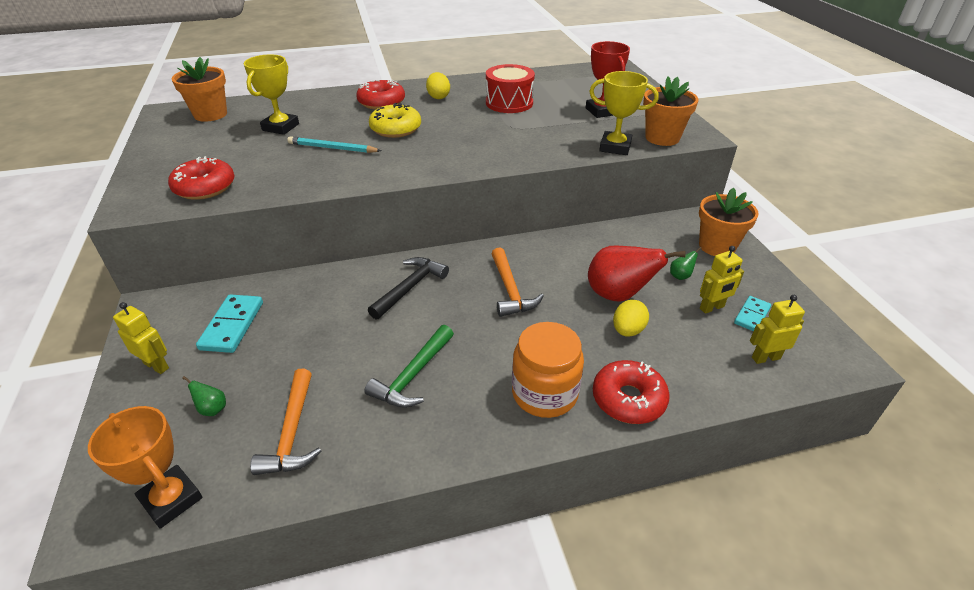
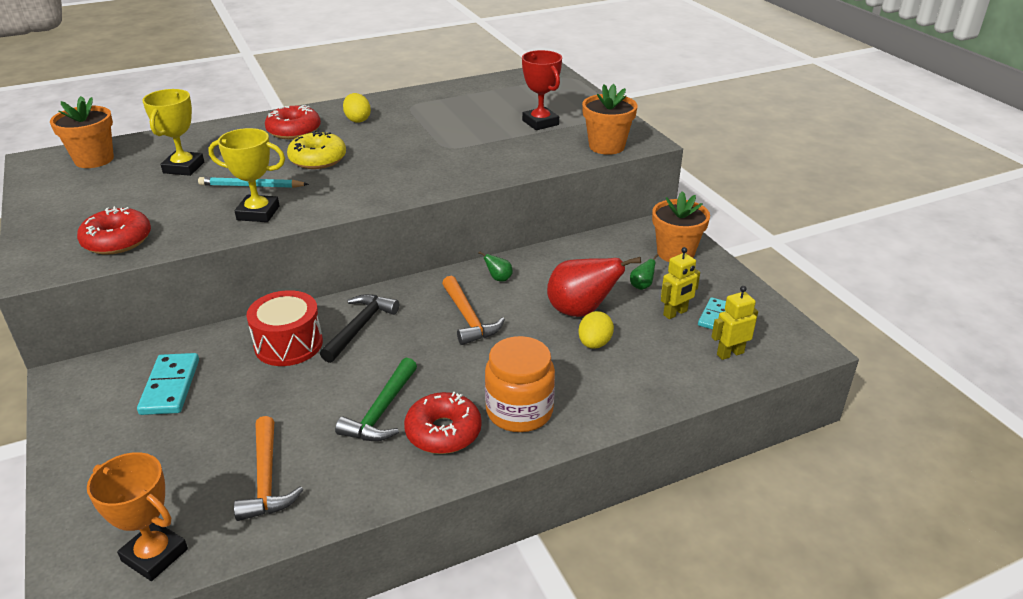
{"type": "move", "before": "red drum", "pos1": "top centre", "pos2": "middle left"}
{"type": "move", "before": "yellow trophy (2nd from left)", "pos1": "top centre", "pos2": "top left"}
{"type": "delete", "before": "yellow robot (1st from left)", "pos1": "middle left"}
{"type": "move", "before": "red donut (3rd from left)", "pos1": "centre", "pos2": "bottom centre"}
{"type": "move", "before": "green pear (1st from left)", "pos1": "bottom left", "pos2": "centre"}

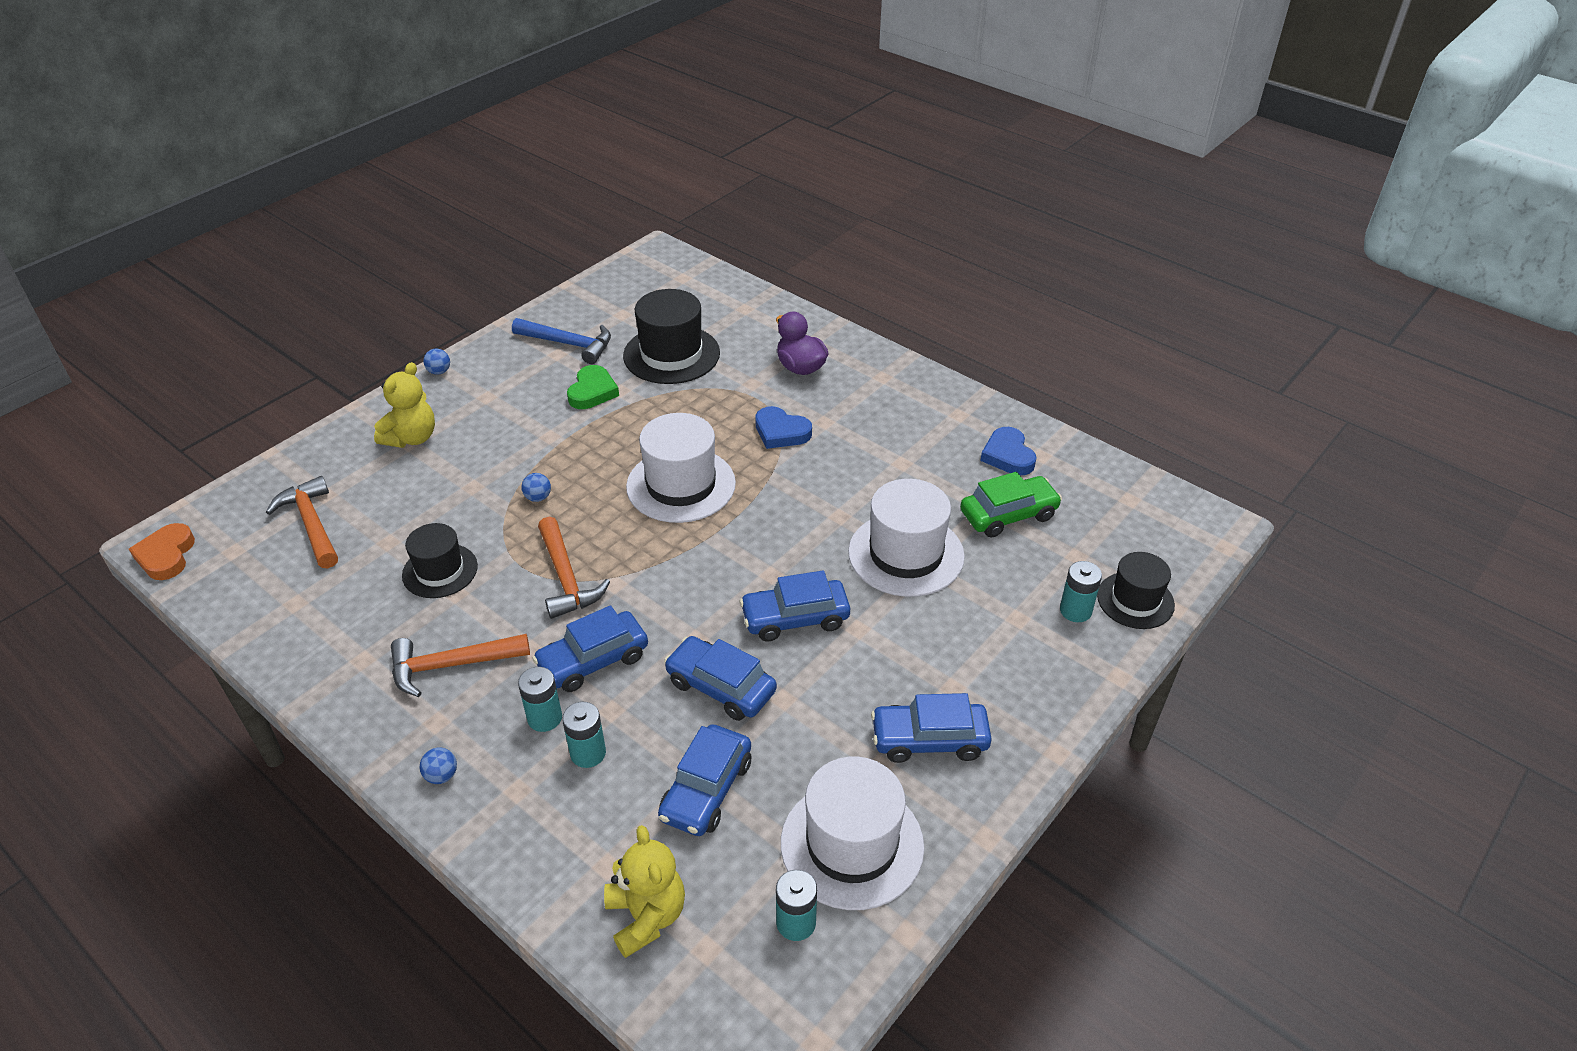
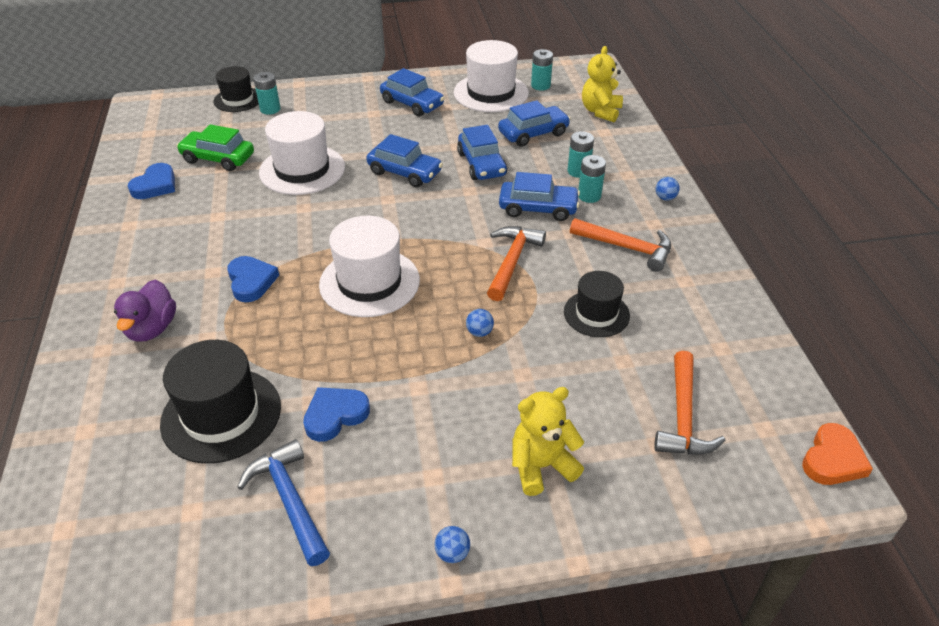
{"type": "recolor", "before": "green heart", "after": "blue heart (3rd from left)", "pos1": "centre", "pos2": "centre"}

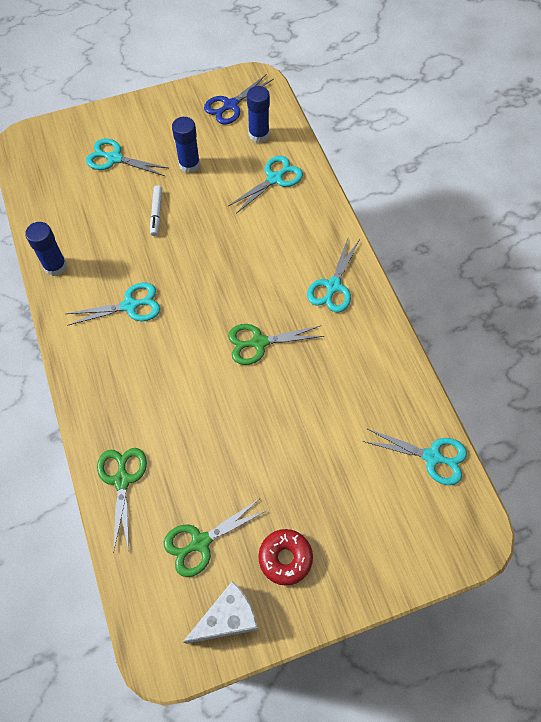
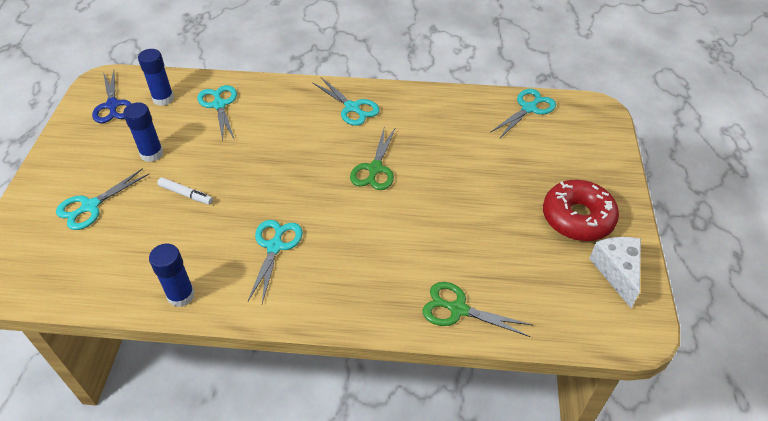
{"type": "delete", "before": "green scissors (2nd from left)", "pos1": "bottom centre"}
{"type": "resize", "before": "red donut", "pos1": "bottom centre", "pos2": "middle right", "scale": 1.53}

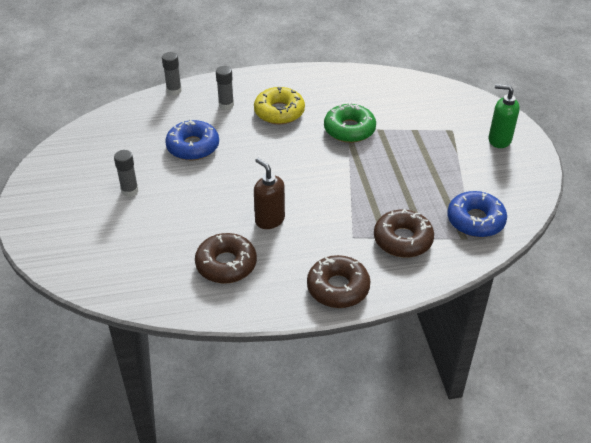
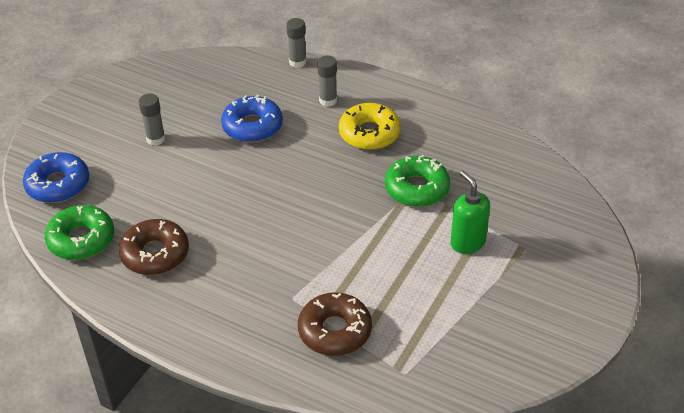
{"type": "move", "before": "green soap dispenser", "pos1": "top right", "pos2": "middle right"}
{"type": "delete", "before": "brown soap dispenser", "pos1": "centre"}
{"type": "move", "before": "blue donut (2nd from left in the first image)", "after": "blue donut (1st from left)", "pos1": "middle right", "pos2": "middle left"}
{"type": "delete", "before": "brown donut (2nd from left)", "pos1": "centre"}
{"type": "insert", "after": "green donut (1st from left)", "pos2": "middle left"}

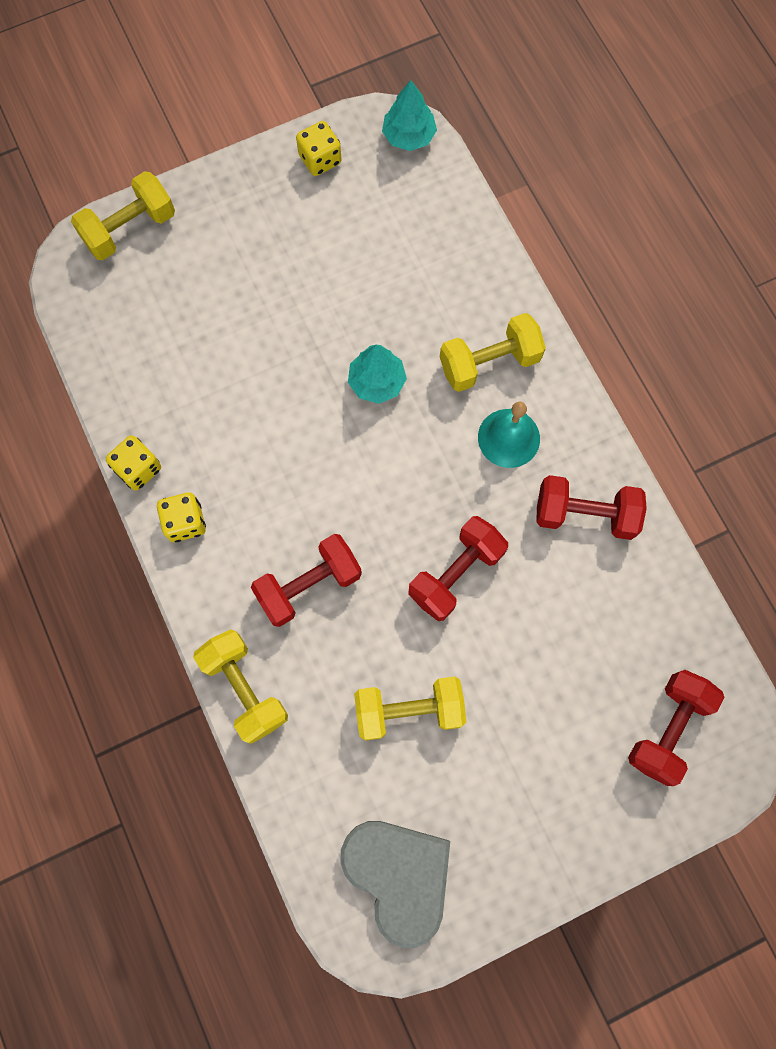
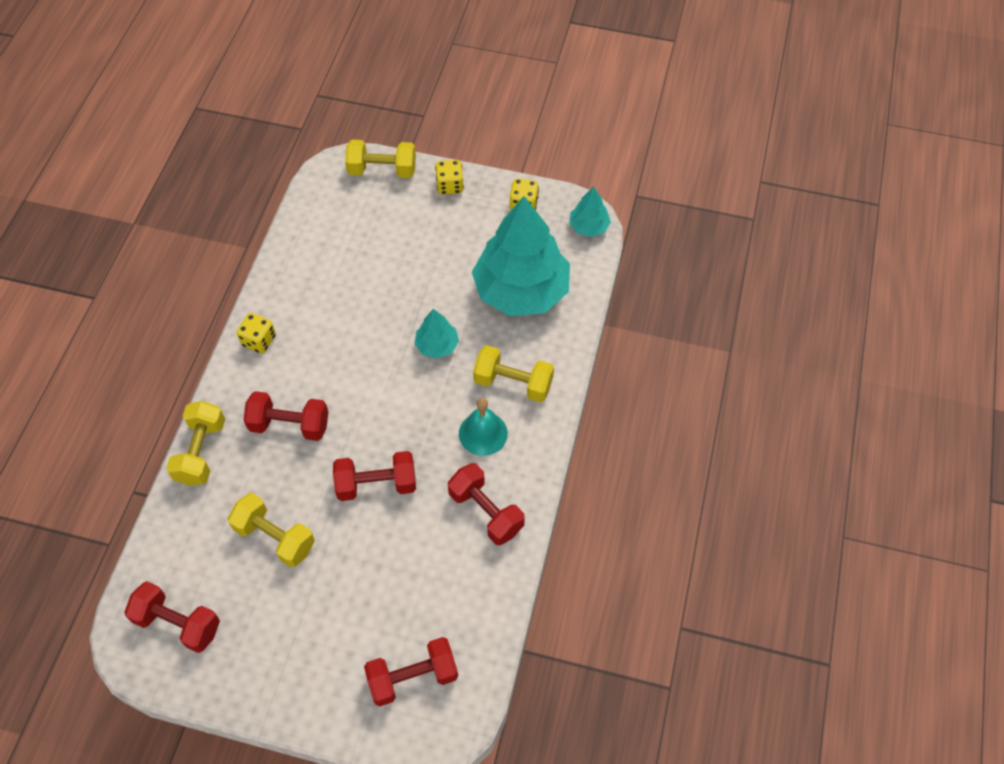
{"type": "move", "before": "yellow dice (1st from left in the first image)", "after": "yellow dice (2nd from left)", "pos1": "middle left", "pos2": "top centre"}
{"type": "replace", "before": "grey heart", "after": "red dumbbell (1st from left)", "pos1": "bottom centre", "pos2": "bottom left"}
{"type": "insert", "after": "turquoise tree (2nd from left)", "pos2": "centre"}

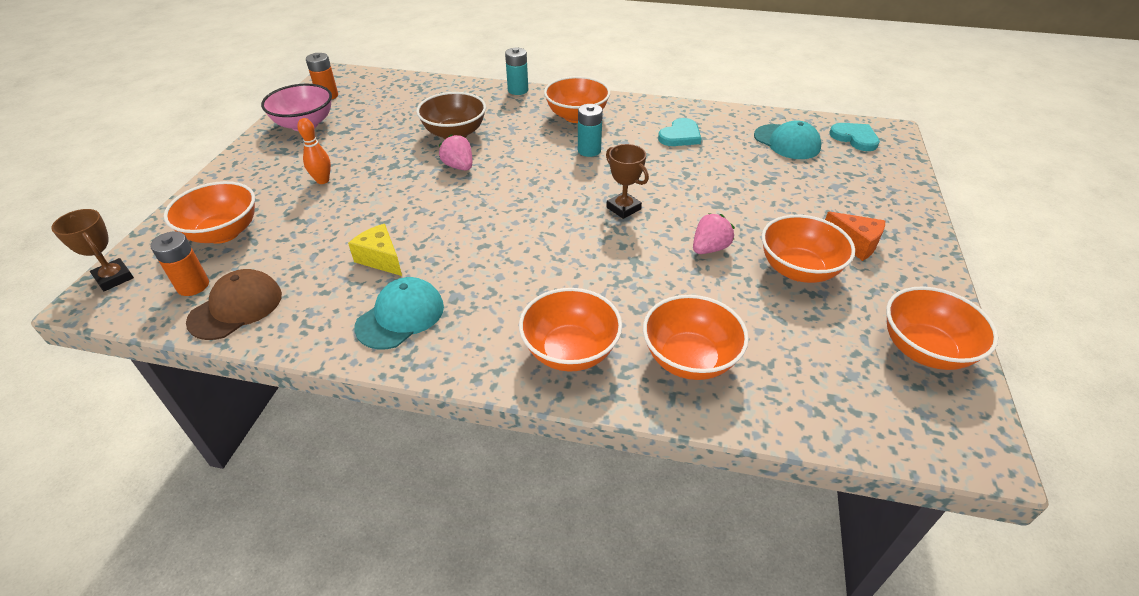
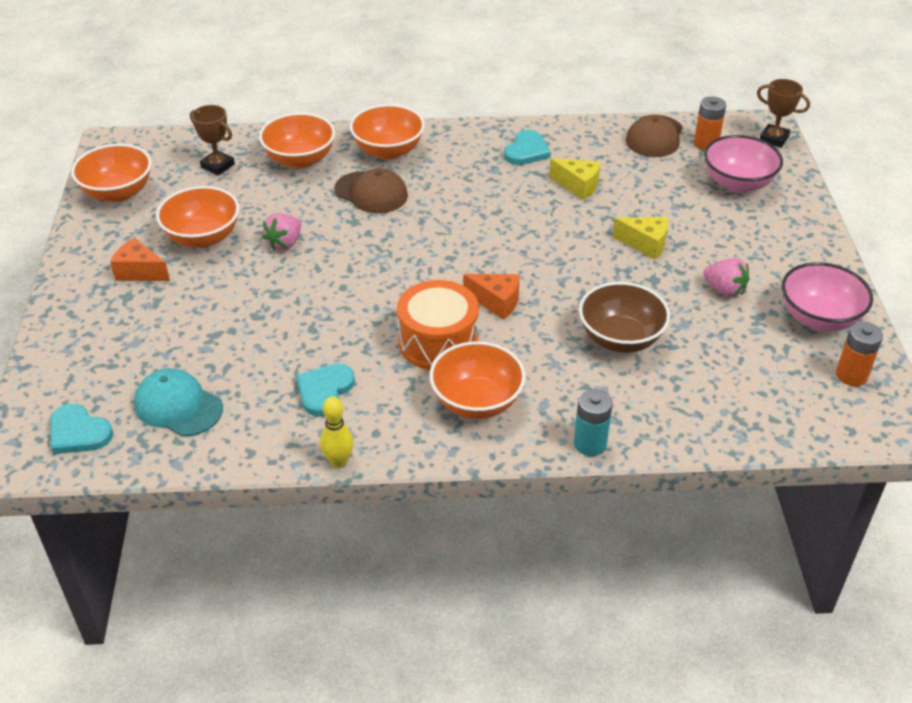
{"type": "replace", "before": "turquoise battery (2nd from left)", "after": "orange drum", "pos1": "top centre", "pos2": "centre"}
{"type": "delete", "before": "orange bowling pin", "pos1": "top left"}
{"type": "move", "before": "pink strawberry (1st from left in the first image)", "after": "pink strawberry (2nd from left)", "pos1": "top centre", "pos2": "middle right"}
{"type": "move", "before": "brown trophy (2nd from left in the first image)", "after": "brown trophy (1st from left)", "pos1": "top centre", "pos2": "top left"}
{"type": "recolor", "before": "orange bowl (1st from left)", "after": "pink bowl (1st from left)", "pos1": "middle left", "pos2": "top right"}
{"type": "replace", "before": "turquoise cap (1st from left)", "after": "turquoise heart (3rd from left)", "pos1": "centre", "pos2": "top centre"}
{"type": "insert", "after": "brown cap (1st from left)", "pos2": "top centre"}
{"type": "insert", "after": "yellow cheese (2nd from left)", "pos2": "middle right"}
{"type": "insert", "after": "orange cheese (2nd from left)", "pos2": "centre"}
{"type": "insert", "after": "yellow bowling pin", "pos2": "centre"}

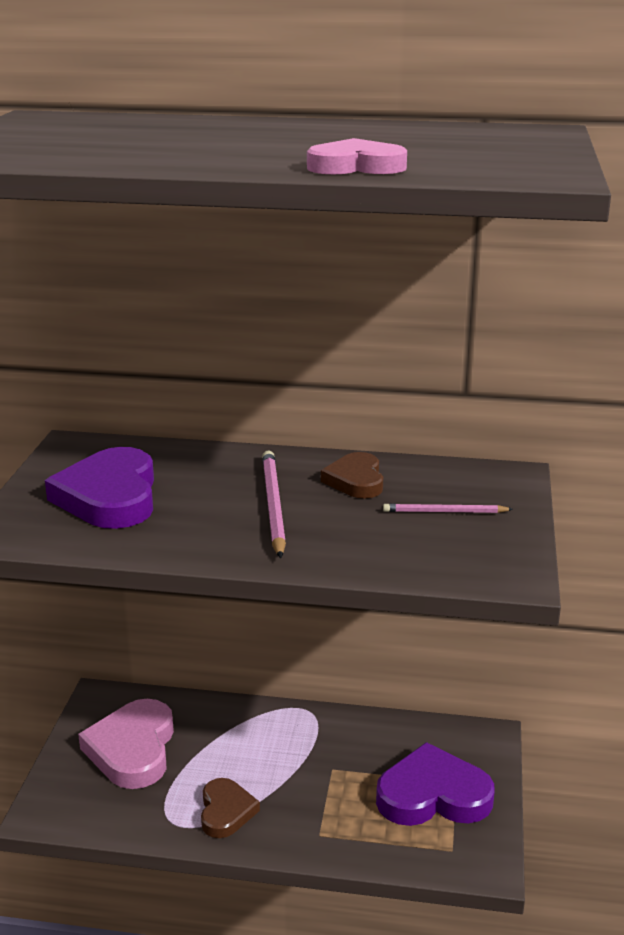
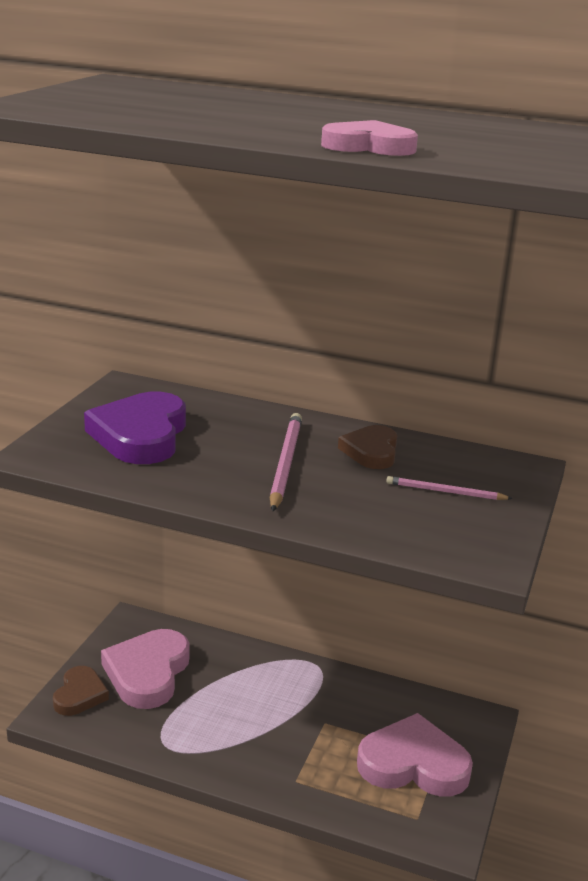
{"type": "recolor", "before": "purple heart (2nd from left)", "after": "pink heart (3rd from left)", "pos1": "bottom right", "pos2": "bottom right"}
{"type": "move", "before": "brown heart (1st from left)", "pos1": "bottom centre", "pos2": "bottom left"}

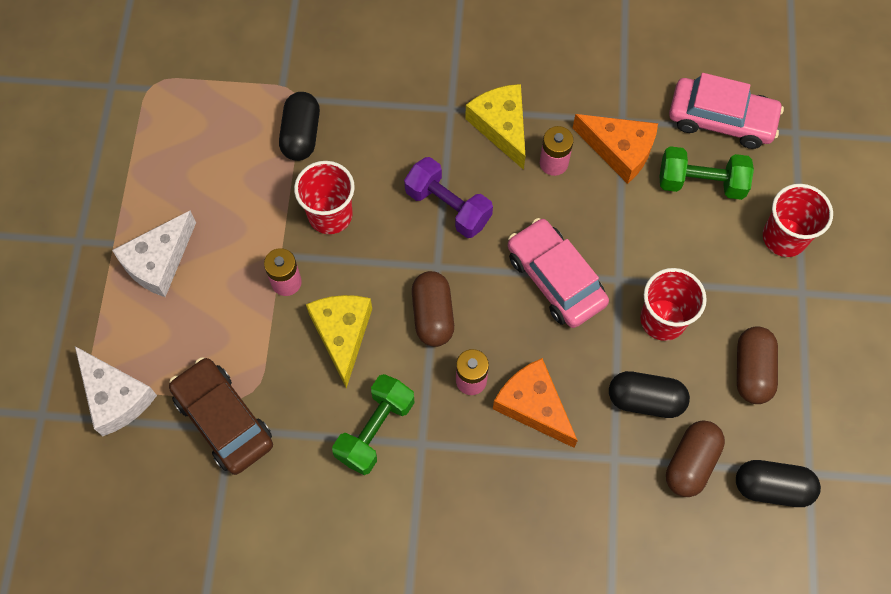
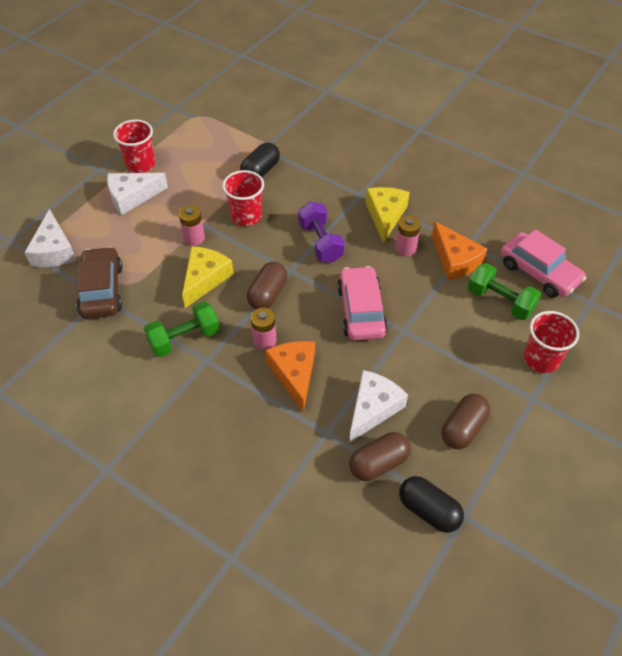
{"type": "move", "before": "red cup (2nd from left in the first image)", "after": "red cup (1st from left)", "pos1": "middle right", "pos2": "top left"}
{"type": "replace", "before": "black capsule (2nd from left)", "after": "white cheese (3rd from left)", "pos1": "middle right", "pos2": "centre"}

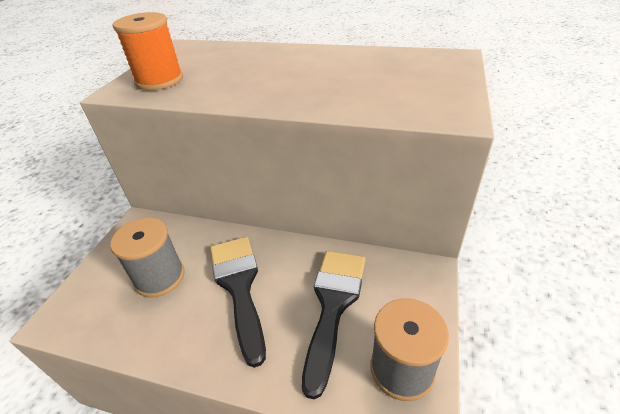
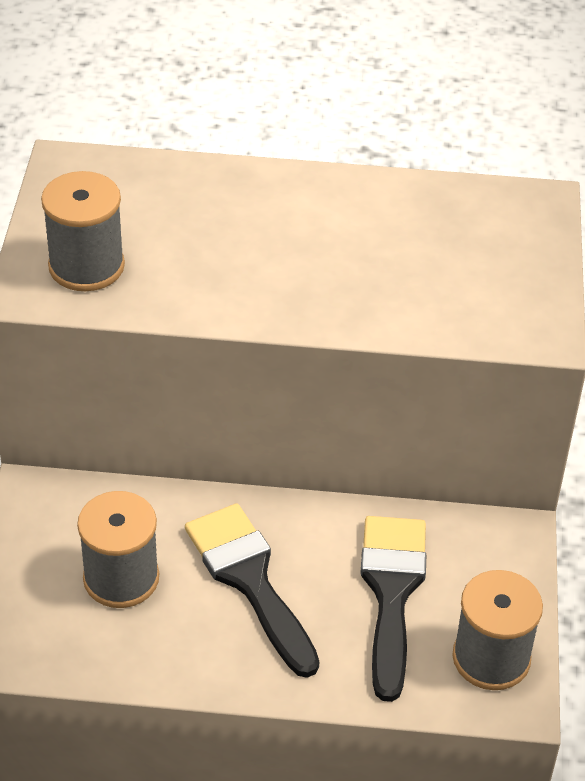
{"type": "recolor", "before": "orange spool", "after": "grey spool (1st from left)", "pos1": "top left", "pos2": "top left"}

